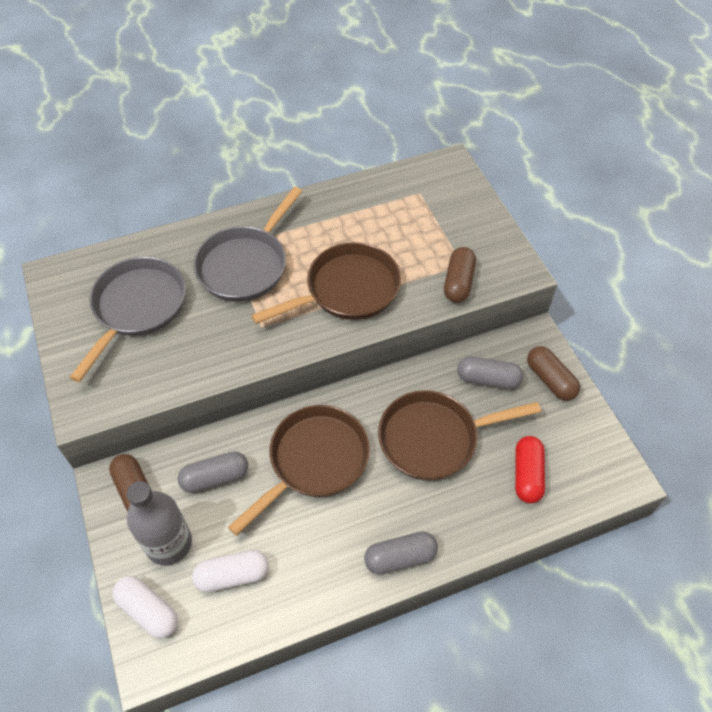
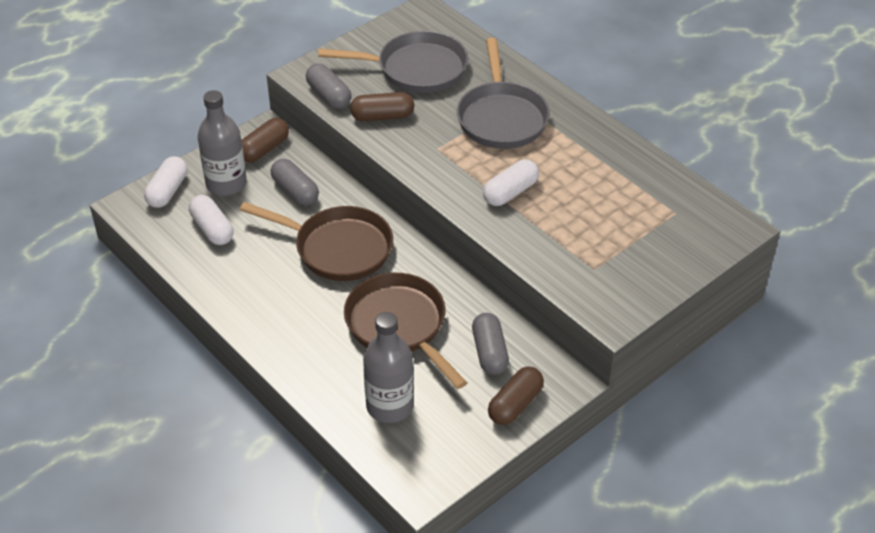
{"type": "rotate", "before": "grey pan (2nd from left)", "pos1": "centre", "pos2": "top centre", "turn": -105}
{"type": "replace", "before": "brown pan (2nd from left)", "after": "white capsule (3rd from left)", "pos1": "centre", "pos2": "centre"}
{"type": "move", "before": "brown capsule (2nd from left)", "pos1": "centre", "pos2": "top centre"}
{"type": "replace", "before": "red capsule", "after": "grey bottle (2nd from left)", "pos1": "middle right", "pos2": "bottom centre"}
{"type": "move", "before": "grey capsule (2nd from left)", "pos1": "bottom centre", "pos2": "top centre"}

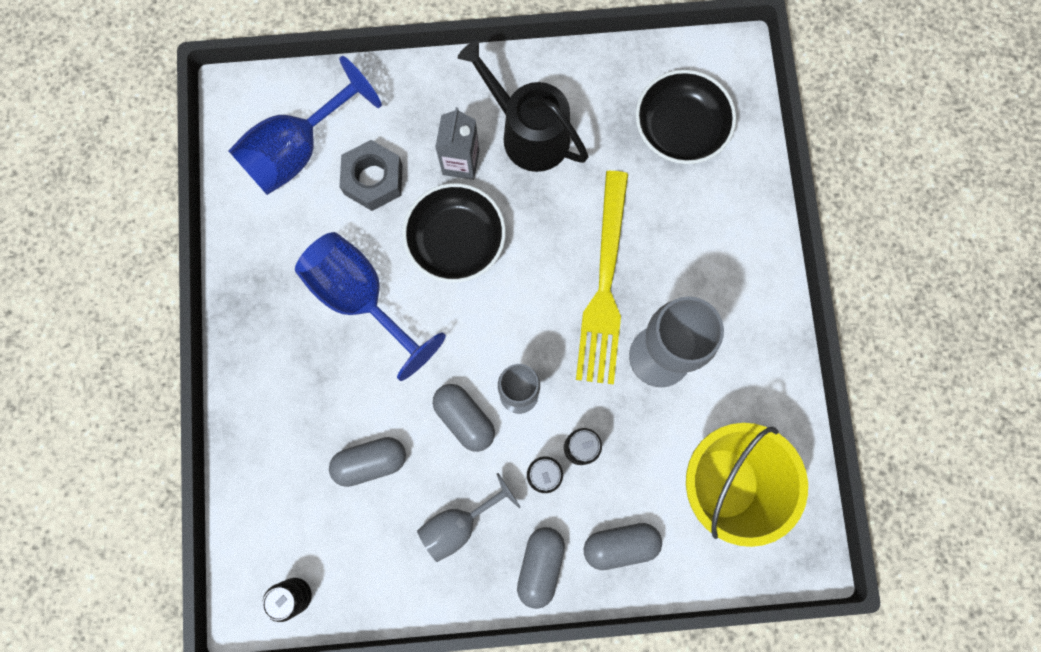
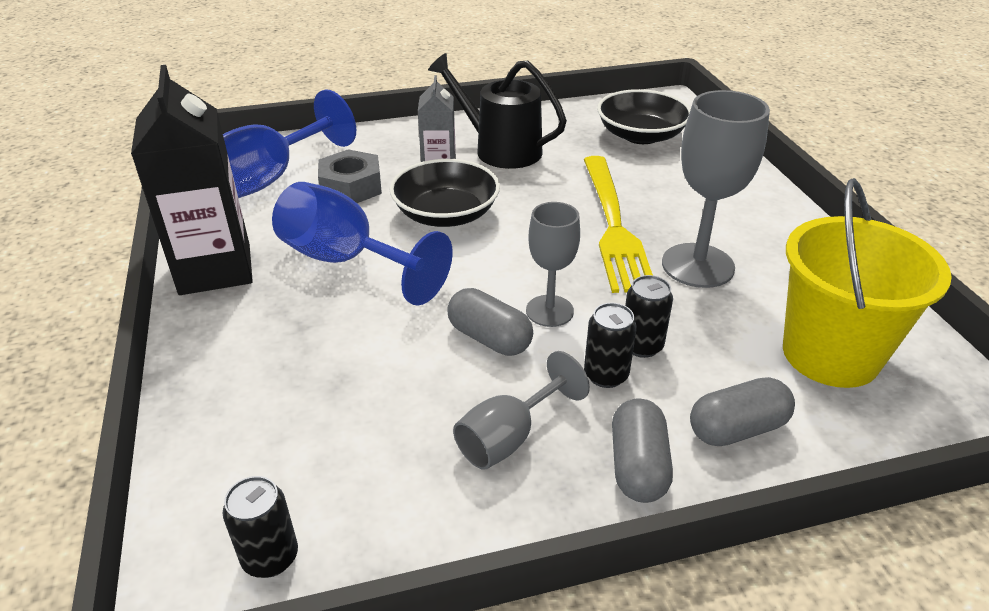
{"type": "delete", "before": "grey capsule (1st from left)", "pos1": "bottom centre"}
{"type": "insert", "after": "black carton", "pos2": "top left"}

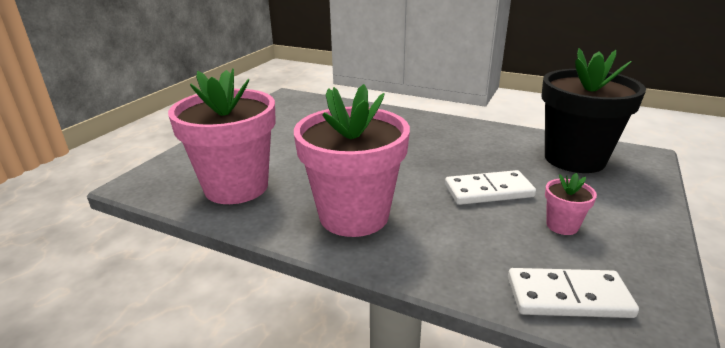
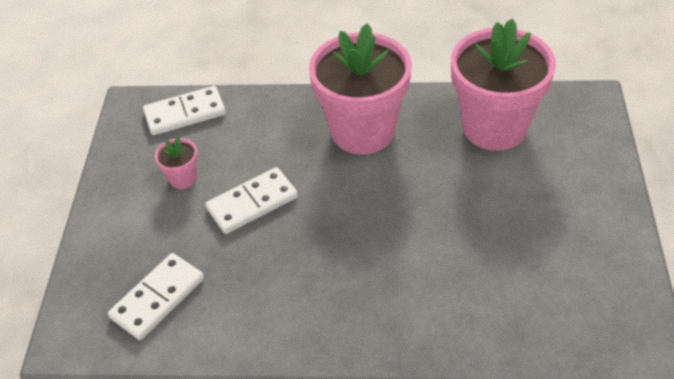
{"type": "replace", "before": "black flower pot", "after": "white domino (1st from left)", "pos1": "top right", "pos2": "bottom left"}

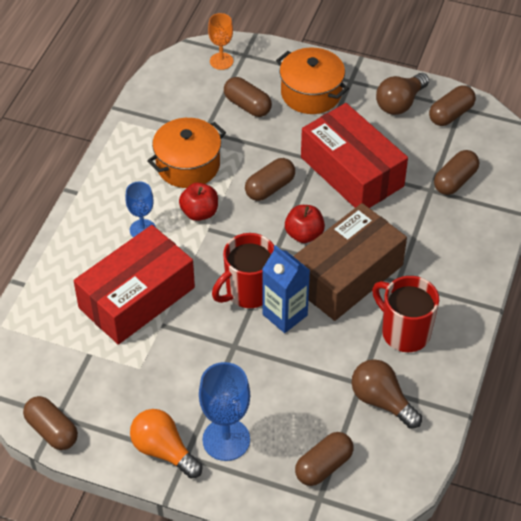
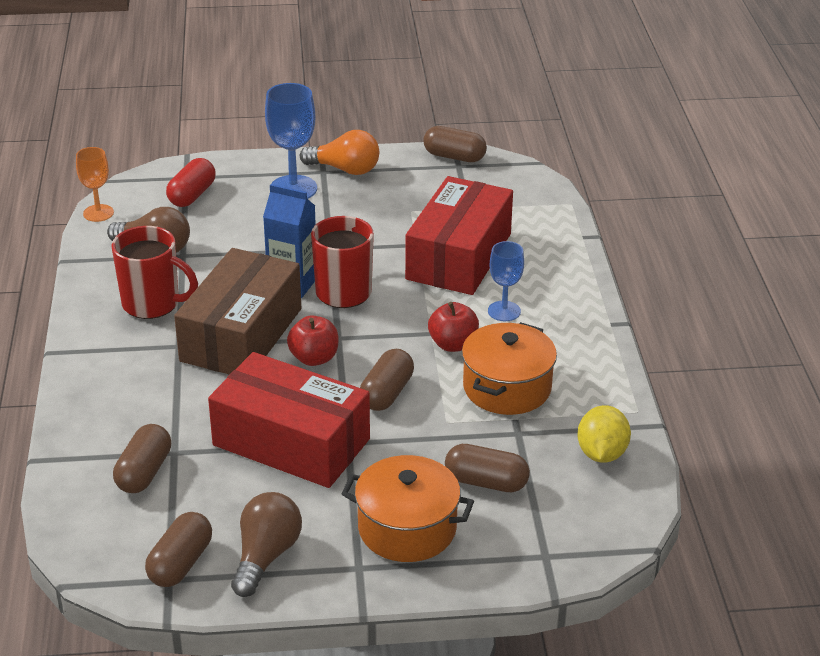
{"type": "move", "before": "orange goblet", "pos1": "top centre", "pos2": "top left"}
{"type": "recolor", "before": "brown capsule (4th from left)", "after": "red capsule", "pos1": "bottom centre", "pos2": "top left"}
{"type": "insert", "after": "yellow lemon", "pos2": "middle right"}

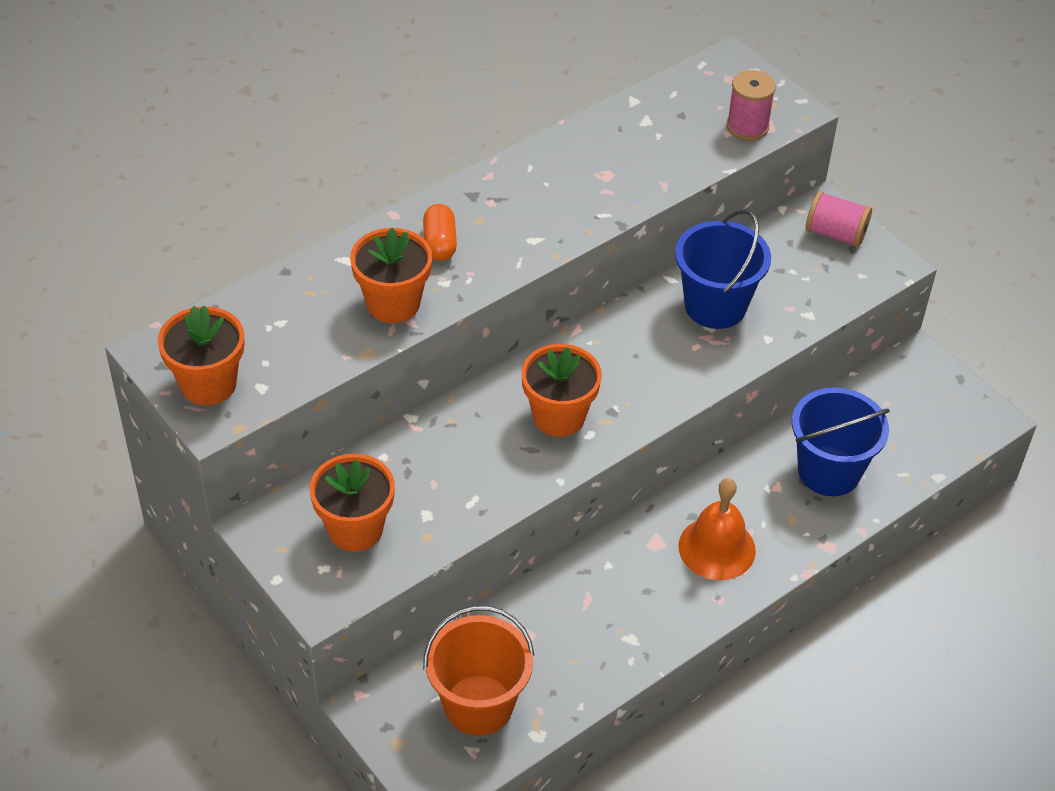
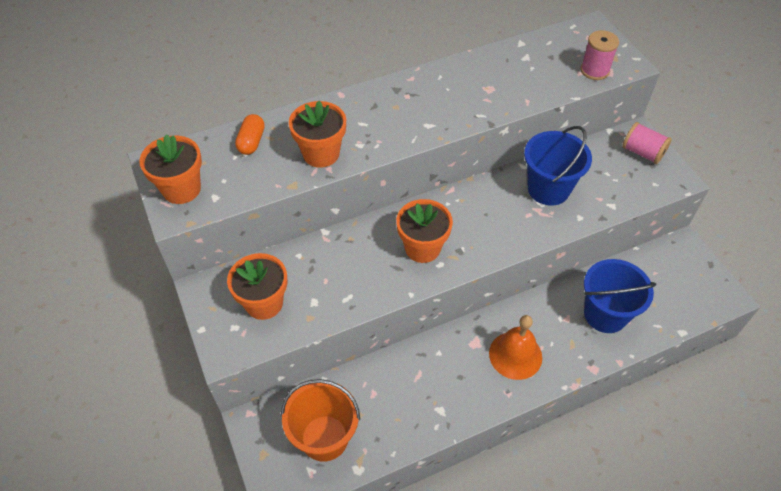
{"type": "move", "before": "orange capsule", "pos1": "top centre", "pos2": "top left"}

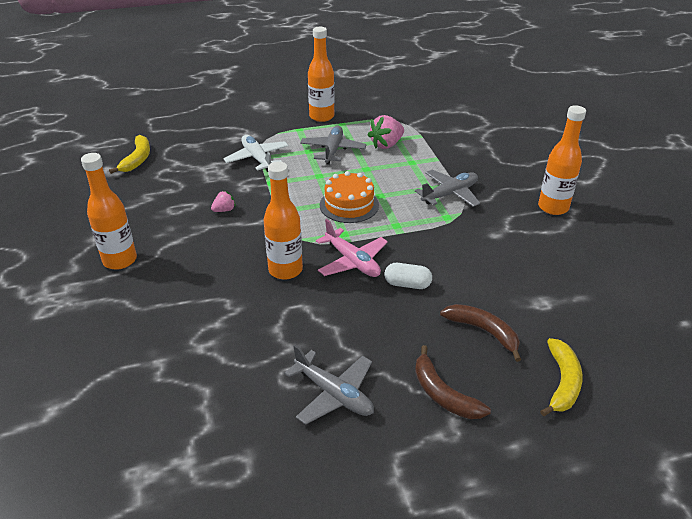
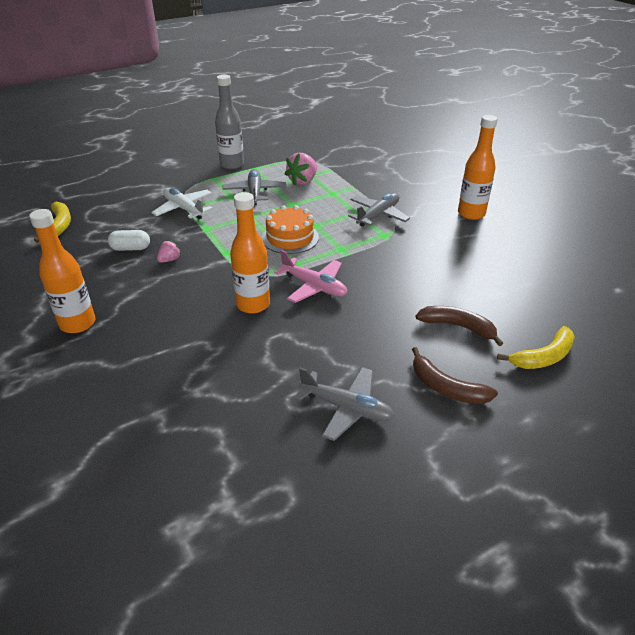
{"type": "recolor", "before": "orange bottle (3rd from left)", "after": "grey bottle", "pos1": "top centre", "pos2": "top centre"}
{"type": "move", "before": "white capsule", "pos1": "centre", "pos2": "middle left"}
{"type": "rotate", "before": "yellow banana (2nd from left)", "pos1": "bottom right", "pos2": "middle right", "turn": 60}

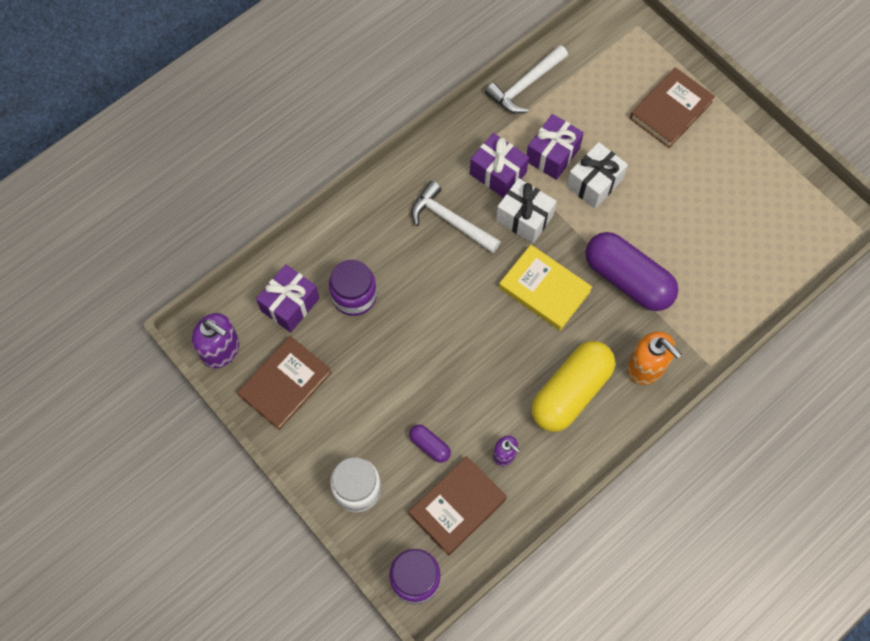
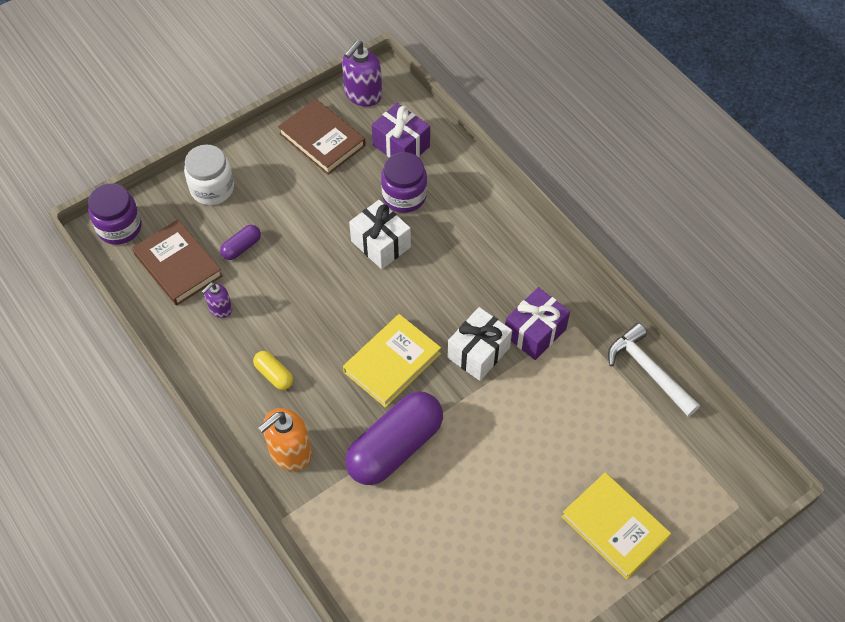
{"type": "recolor", "before": "brown book (3rd from left)", "after": "yellow book (2nd from left)", "pos1": "top right", "pos2": "bottom right"}
{"type": "delete", "before": "purple gift (3rd from left)", "pos1": "top centre"}
{"type": "move", "before": "white gift (2nd from left in the first image)", "after": "white gift (1st from left)", "pos1": "top right", "pos2": "centre"}
{"type": "delete", "before": "white hammer (1st from left)", "pos1": "centre"}
{"type": "resize", "before": "yellow capsule", "pos1": "centre", "pos2": "middle left", "scale": 0.45}

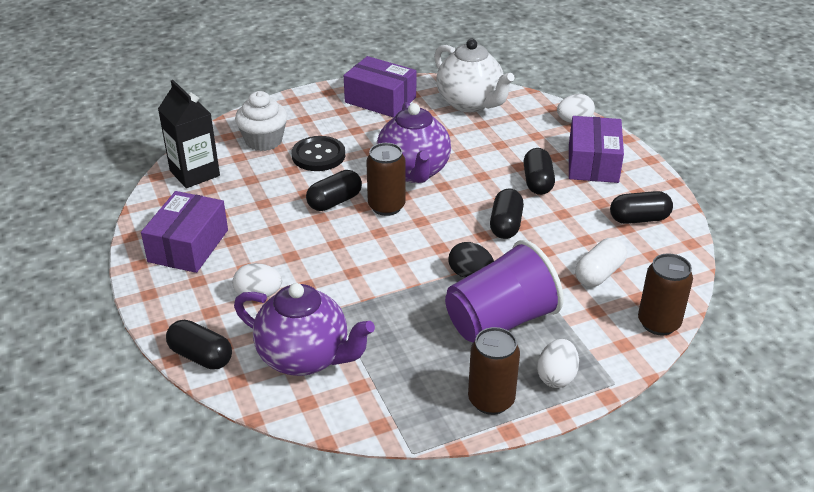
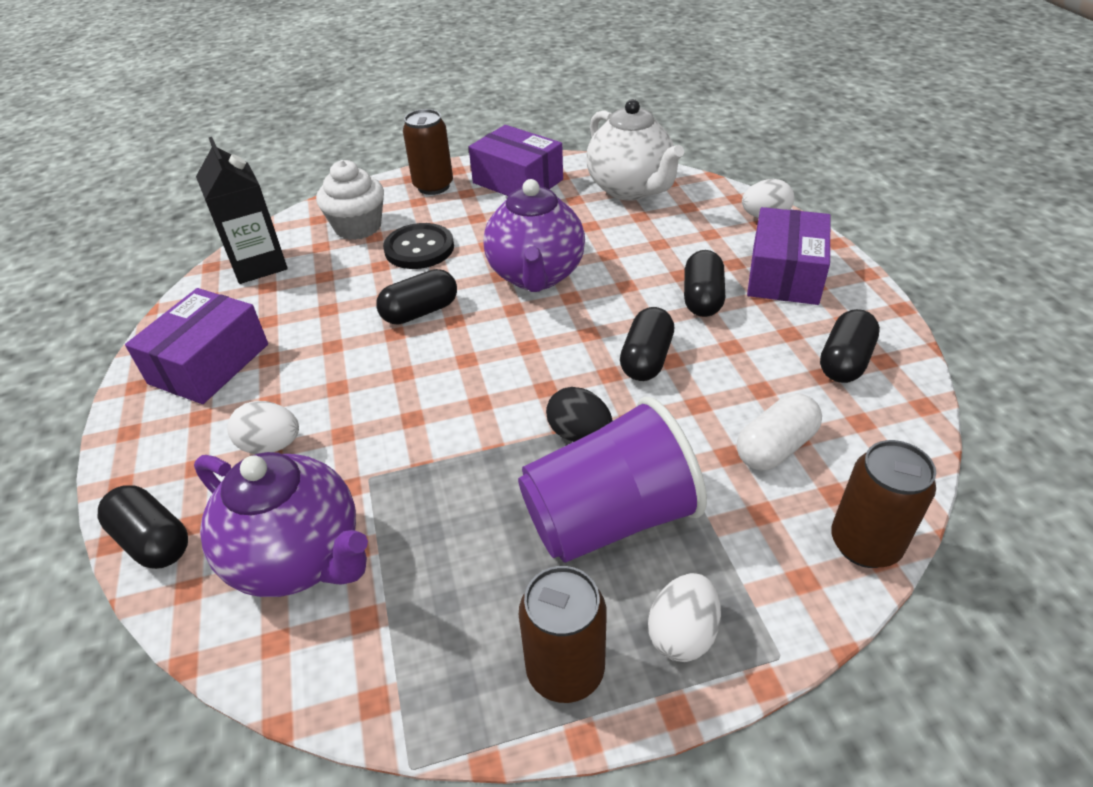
{"type": "move", "before": "brown can (1st from left)", "pos1": "centre", "pos2": "top centre"}
{"type": "rotate", "before": "black capsule (5th from left)", "pos1": "middle right", "pos2": "middle right", "turn": -60}

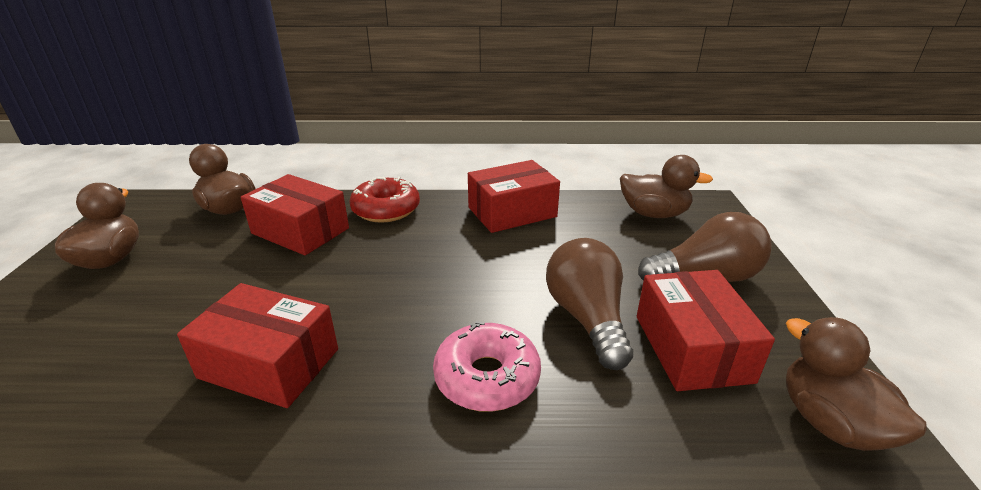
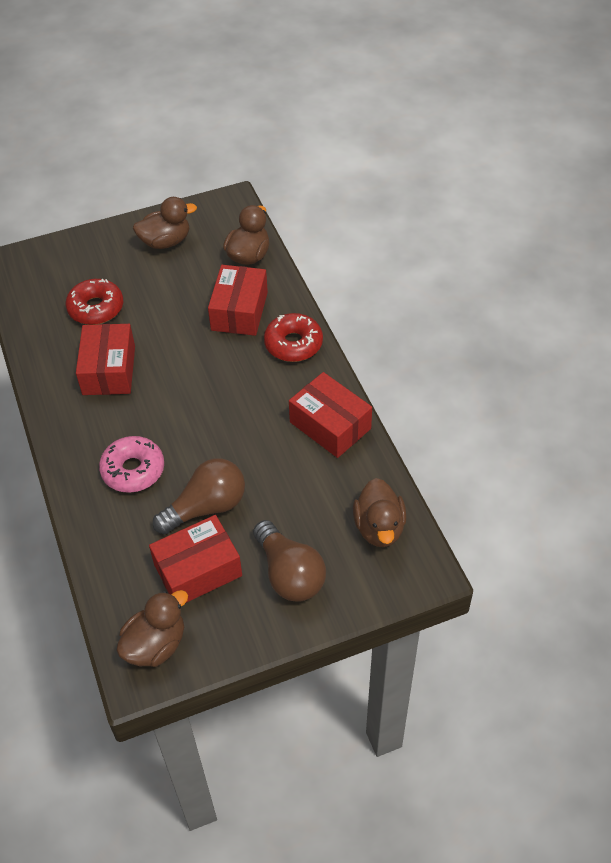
{"type": "insert", "after": "red donut (1st from left)", "pos2": "middle left"}

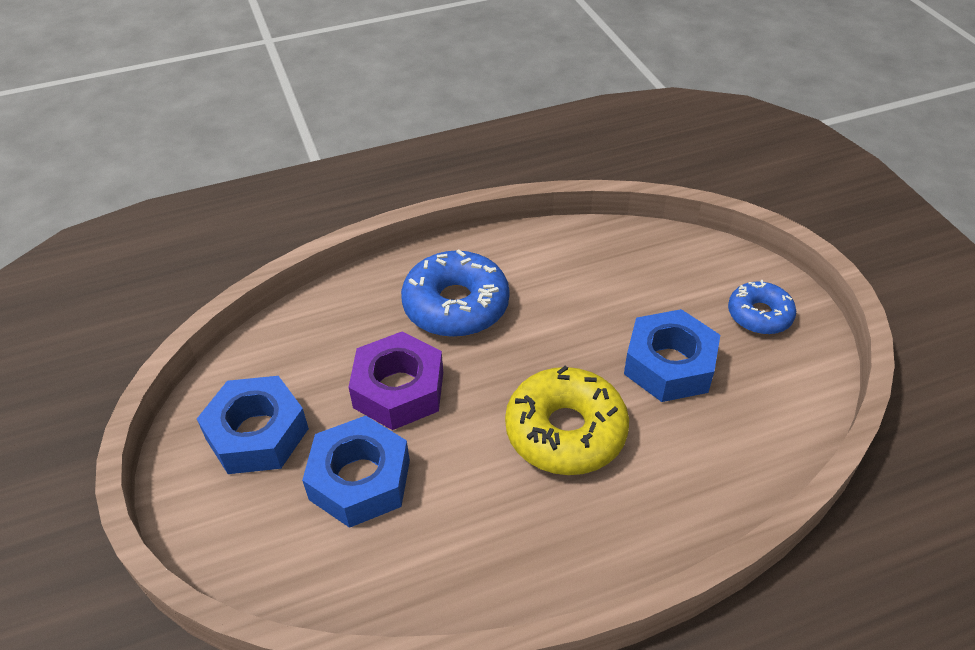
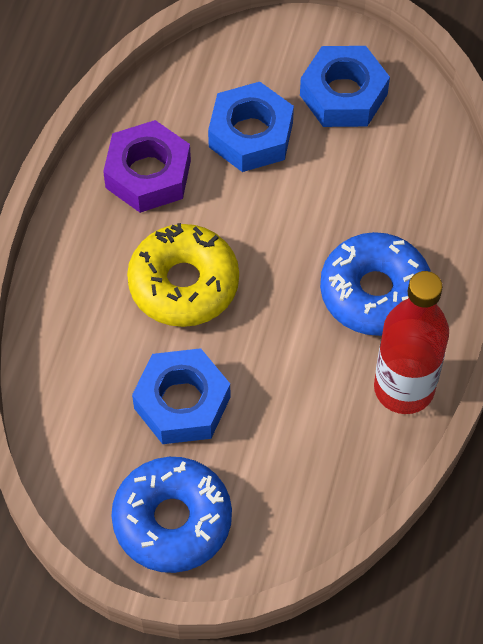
{"type": "resize", "before": "blue donut (2nd from left in the first image)", "pos1": "middle right", "pos2": "bottom centre", "scale": 1.67}
{"type": "move", "before": "purple nut", "pos1": "centre", "pos2": "top left"}
{"type": "insert", "after": "red bottle", "pos2": "middle right"}

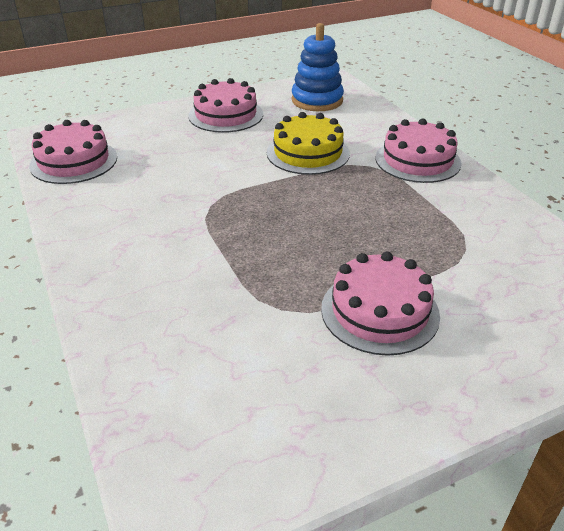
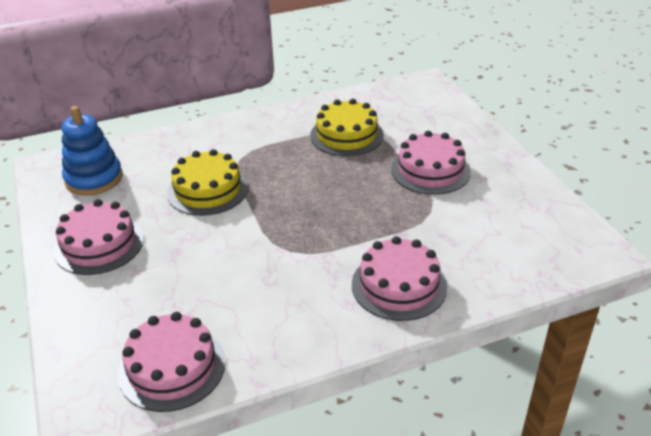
{"type": "move", "before": "pink cake (4th from left in the first image)", "after": "pink cake (3rd from left)", "pos1": "top right", "pos2": "centre"}
{"type": "insert", "after": "yellow cake (2nd from left)", "pos2": "top centre"}

